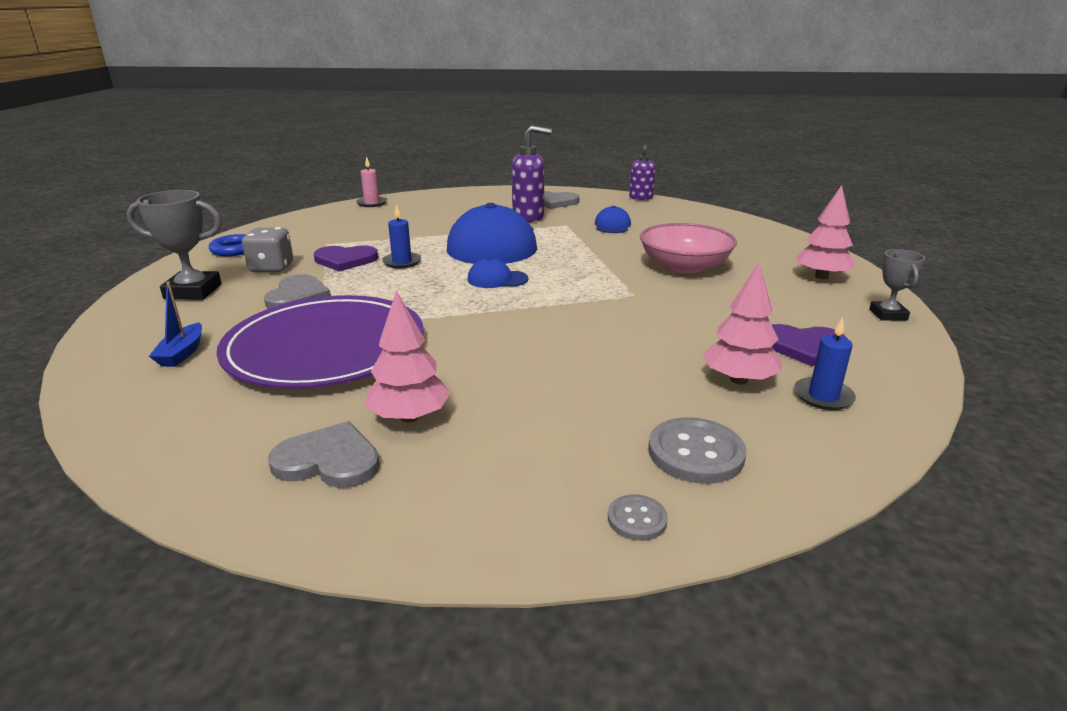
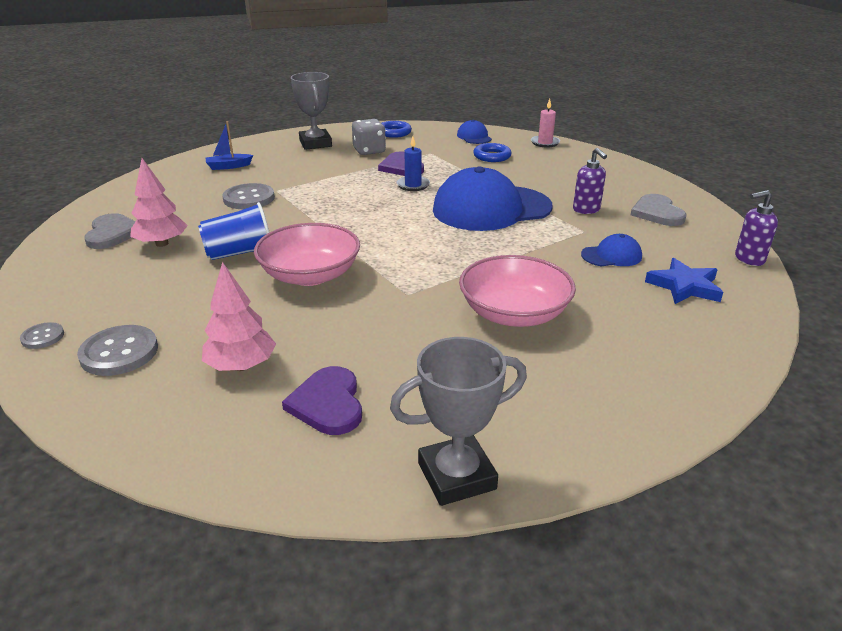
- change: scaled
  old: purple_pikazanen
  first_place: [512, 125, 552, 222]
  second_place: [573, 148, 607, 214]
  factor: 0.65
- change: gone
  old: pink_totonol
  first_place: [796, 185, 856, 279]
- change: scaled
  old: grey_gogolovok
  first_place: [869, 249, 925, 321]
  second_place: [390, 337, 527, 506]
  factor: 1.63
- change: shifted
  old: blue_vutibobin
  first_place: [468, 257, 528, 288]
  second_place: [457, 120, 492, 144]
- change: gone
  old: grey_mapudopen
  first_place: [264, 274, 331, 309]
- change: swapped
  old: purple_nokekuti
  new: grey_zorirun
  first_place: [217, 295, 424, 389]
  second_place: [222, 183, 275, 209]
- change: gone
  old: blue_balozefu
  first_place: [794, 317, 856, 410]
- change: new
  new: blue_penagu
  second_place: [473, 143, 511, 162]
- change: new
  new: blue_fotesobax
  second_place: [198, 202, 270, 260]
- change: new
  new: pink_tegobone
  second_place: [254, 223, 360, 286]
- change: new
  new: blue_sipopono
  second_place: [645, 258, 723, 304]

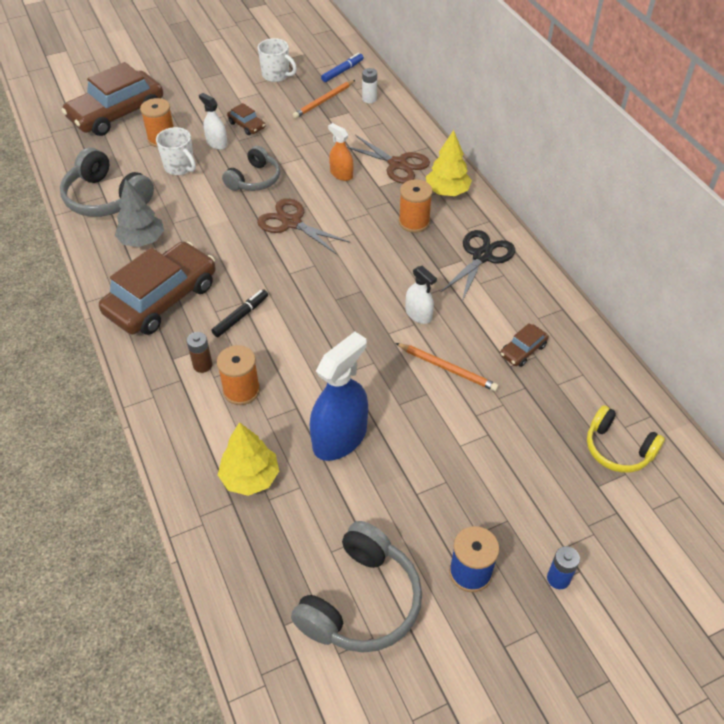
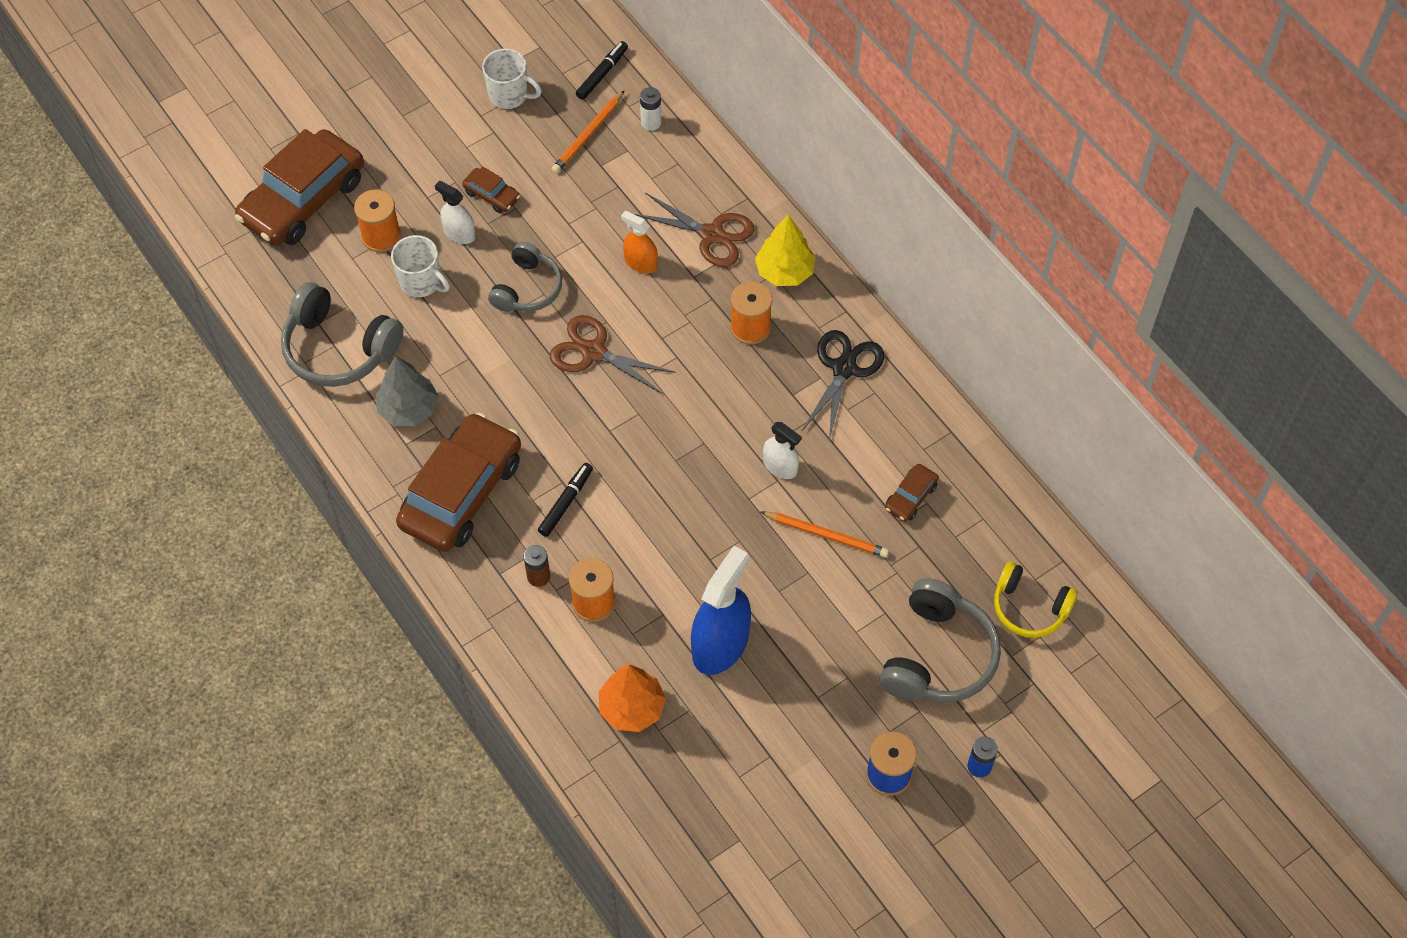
- change: repainted
  old: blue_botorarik
  new: black_botorarik
  first_place: [321, 53, 364, 82]
  second_place: [576, 41, 628, 100]
- change: repainted
  old: yellow_totonol
  new: orange_totonol
  first_place: [218, 422, 279, 496]
  second_place: [599, 665, 666, 732]
- change: shifted
  old: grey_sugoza
  first_place: [291, 521, 422, 653]
  second_place: [879, 578, 1001, 702]

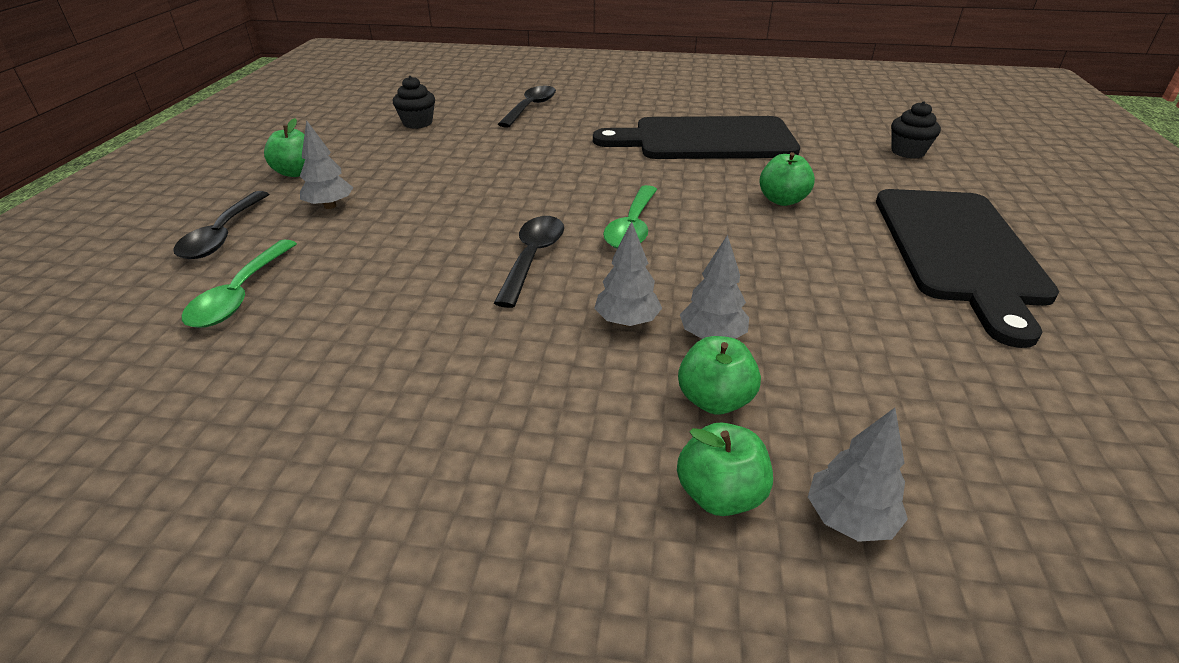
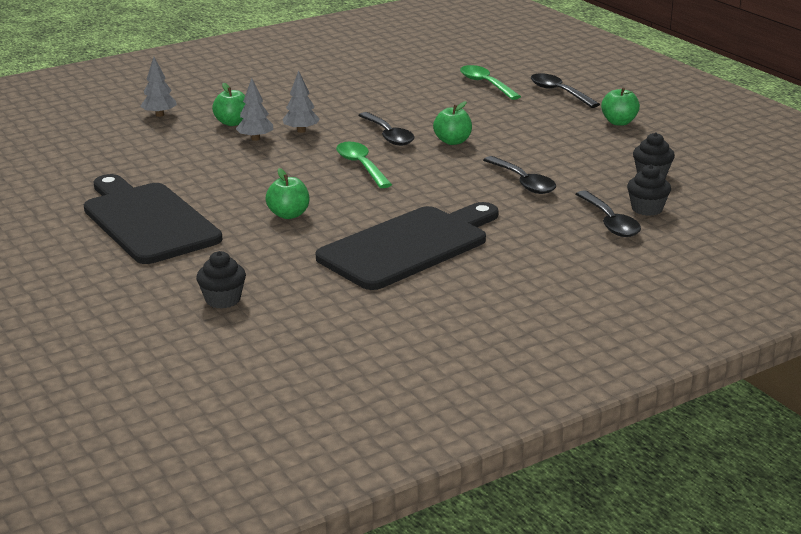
- change: gone
  old: grey_totonol
  first_place: [300, 120, 354, 209]
- change: shifted
  old: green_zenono
  first_place: [677, 422, 773, 516]
  second_place: [433, 101, 472, 145]
- change: new
  new: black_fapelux
  second_place: [483, 156, 556, 194]
- change: new
  new: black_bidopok
  second_place: [627, 165, 671, 216]

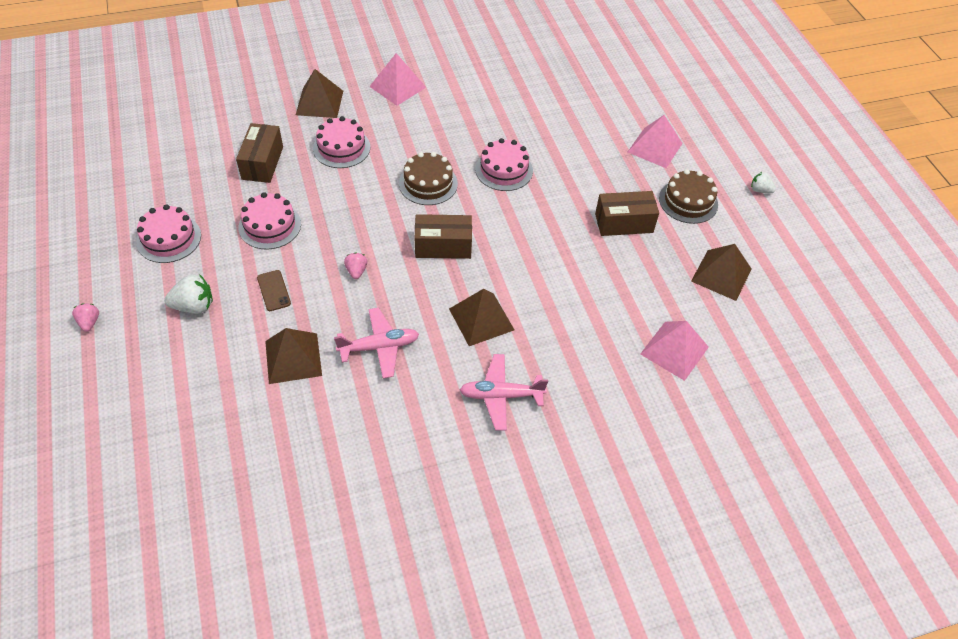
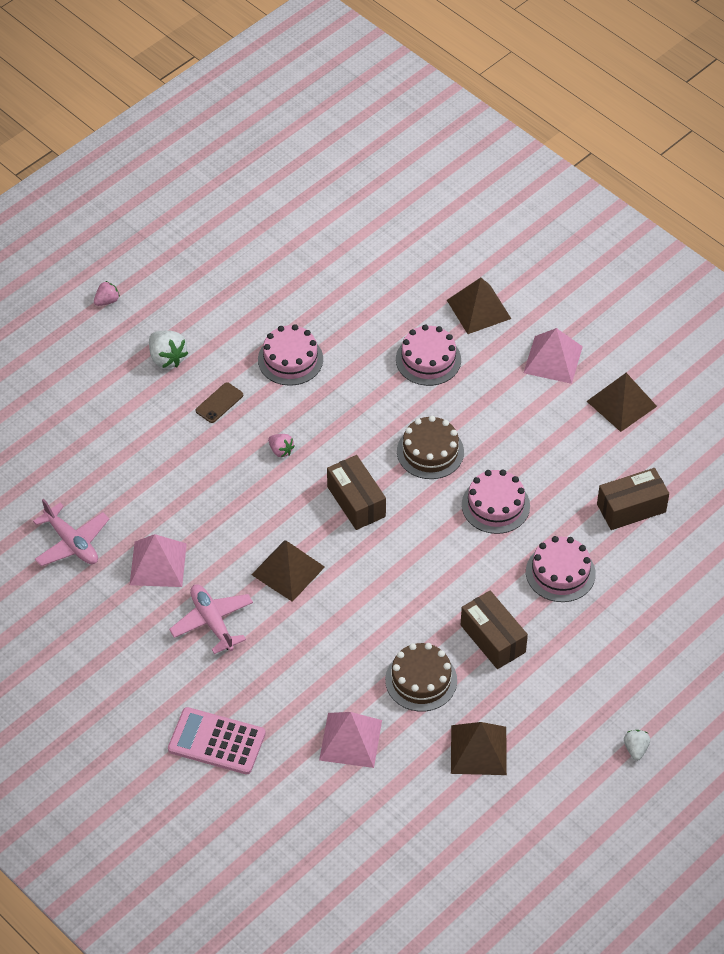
- change: shifted
  old: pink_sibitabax
  first_place: [628, 115, 683, 168]
  second_place: [130, 534, 187, 587]
- change: shifted
  old: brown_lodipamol
  first_place: [236, 123, 283, 183]
  second_place: [597, 468, 669, 530]
- change: shifted
  old: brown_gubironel
  first_place: [659, 169, 718, 224]
  second_place: [385, 643, 457, 712]
- change: shifted
  old: pink_gubironel
  first_place: [136, 204, 201, 263]
  second_place: [526, 536, 596, 602]
- change: rotated
  old: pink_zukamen
  first_place: [344, 252, 368, 279]
  second_place: [268, 434, 295, 457]
  degrees: 75
- change: shifted
  old: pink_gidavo
  first_place: [334, 307, 419, 379]
  second_place: [33, 499, 109, 566]
- change: shifted
  old: brown_sibitabax
  first_place: [265, 328, 322, 384]
  second_place: [587, 373, 657, 432]
- change: new
  new: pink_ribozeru
  second_place: [168, 707, 266, 774]

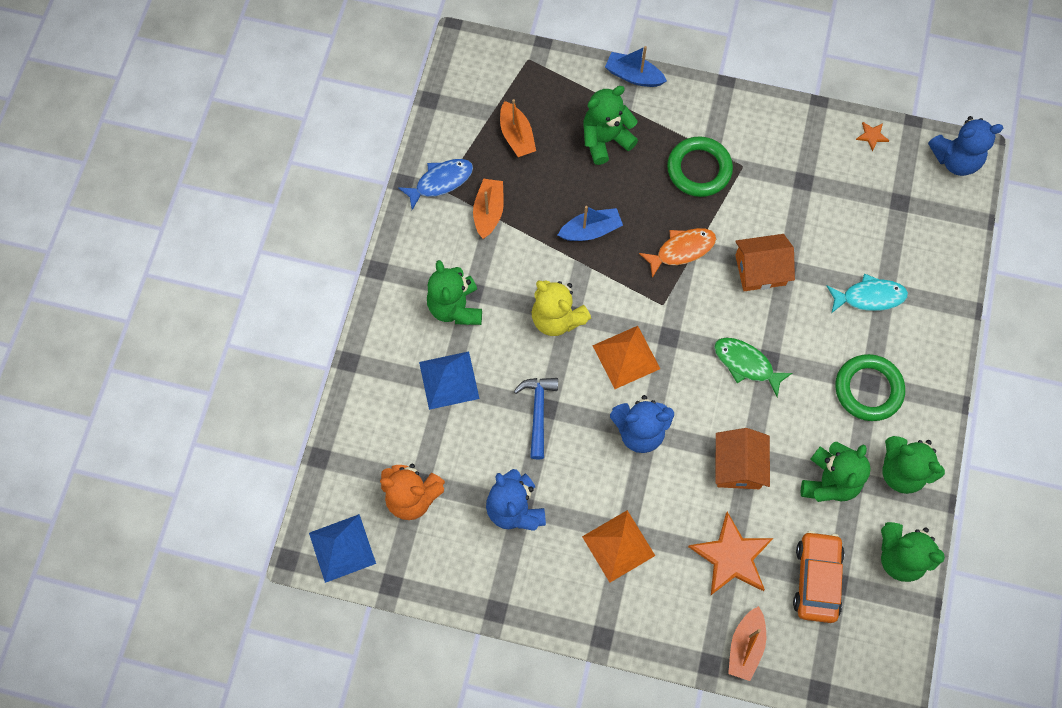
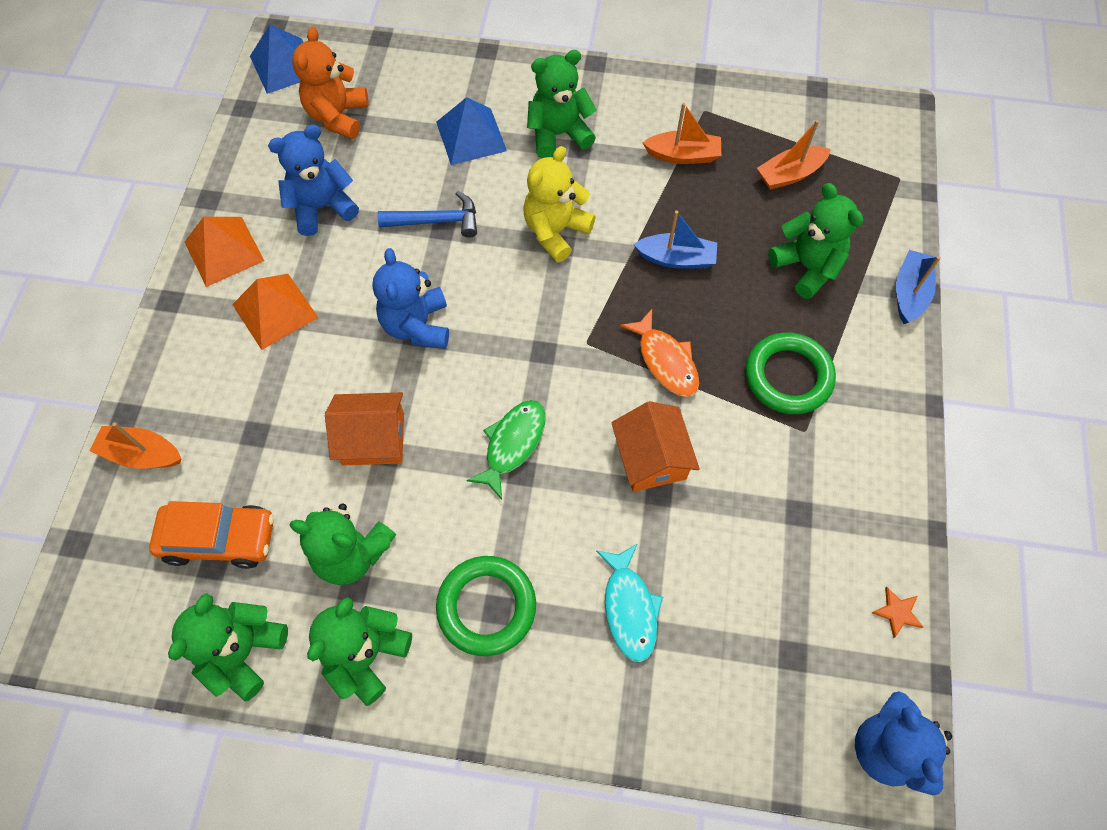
- change: gone
  old: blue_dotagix
  first_place: [398, 159, 473, 210]
- change: rotated
  old: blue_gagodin
  first_place: [558, 206, 623, 241]
  second_place: [633, 211, 717, 269]
  degrees: -60
- change: shifted
  old: orange_sibitabax
  first_place: [592, 326, 660, 389]
  second_place: [185, 217, 264, 287]
- change: gone
  old: orange_sipopono
  first_place: [688, 512, 774, 595]

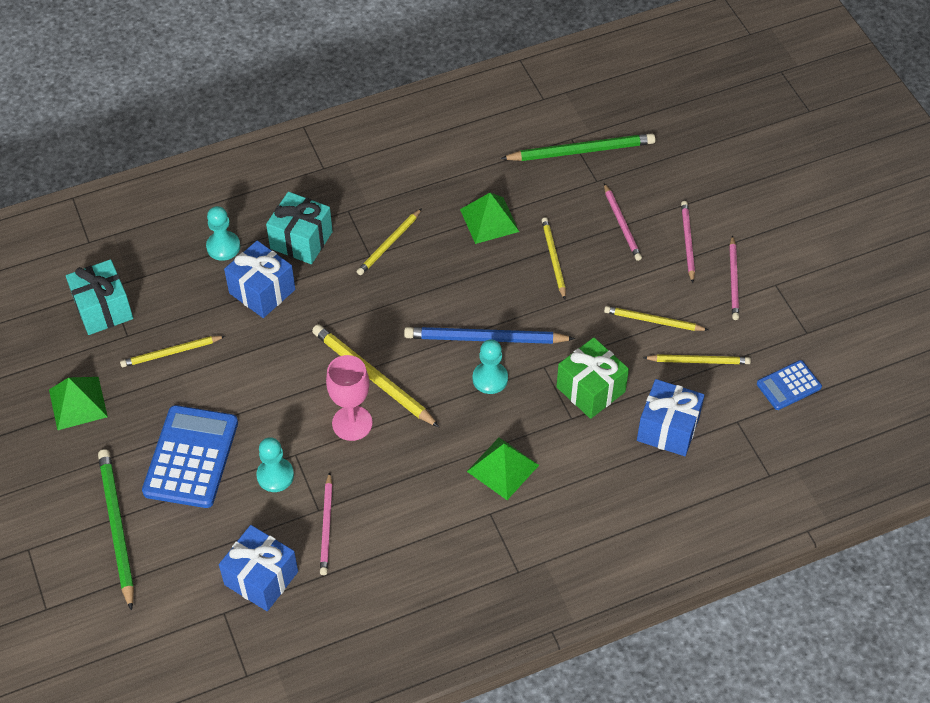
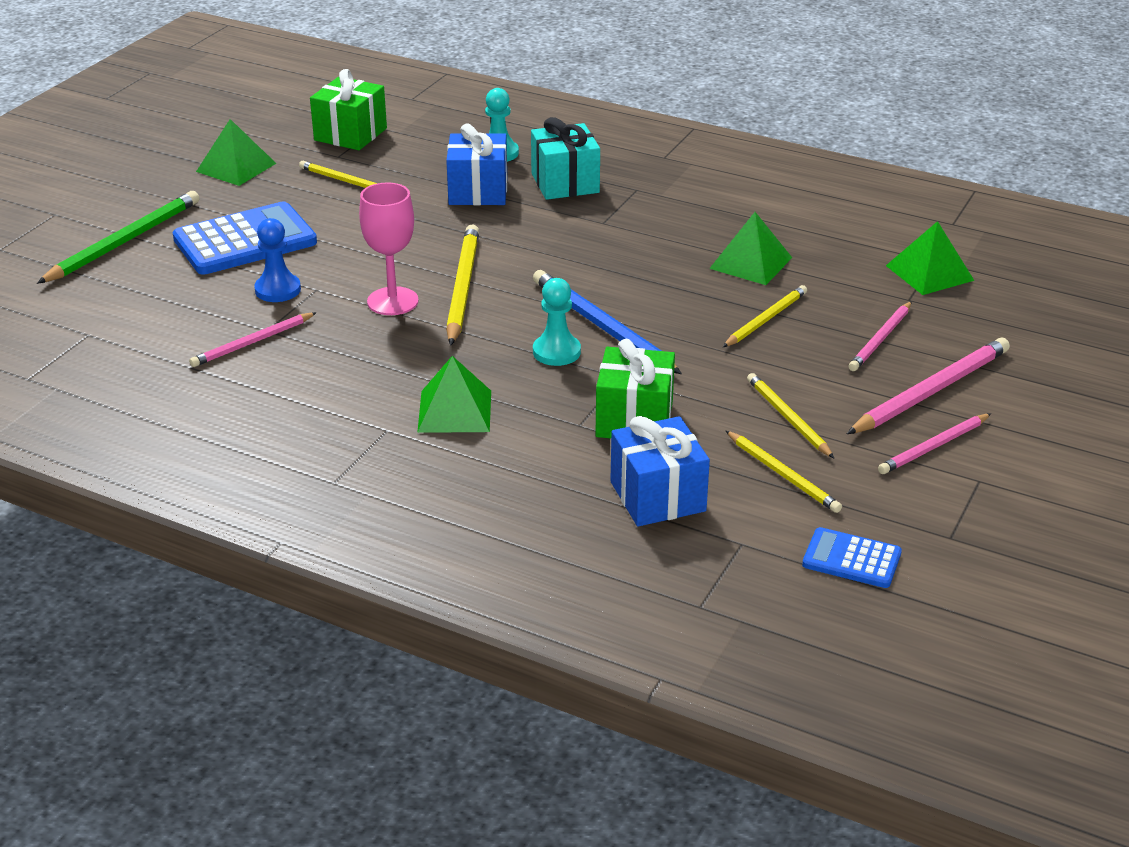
- change: swapped
  old: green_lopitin
  new: green_sibitabax
  first_place: [500, 133, 655, 161]
  second_place: [886, 221, 974, 295]
- change: scaled
  old: pink_lopitin
  first_place: [681, 201, 695, 283]
  second_place: [847, 338, 1010, 434]
  factor: 1.6
- change: gone
  old: yellow_lopitin
  first_place: [357, 208, 422, 275]
- change: repainted
  old: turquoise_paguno
  new: green_paguno
  first_place: [66, 259, 133, 335]
  second_place: [310, 69, 387, 150]
- change: repainted
  old: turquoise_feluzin
  new: blue_feluzin
  first_place: [256, 437, 294, 492]
  second_place: [254, 218, 301, 302]
- change: gone
  old: blue_paguno
  first_place: [219, 525, 298, 611]

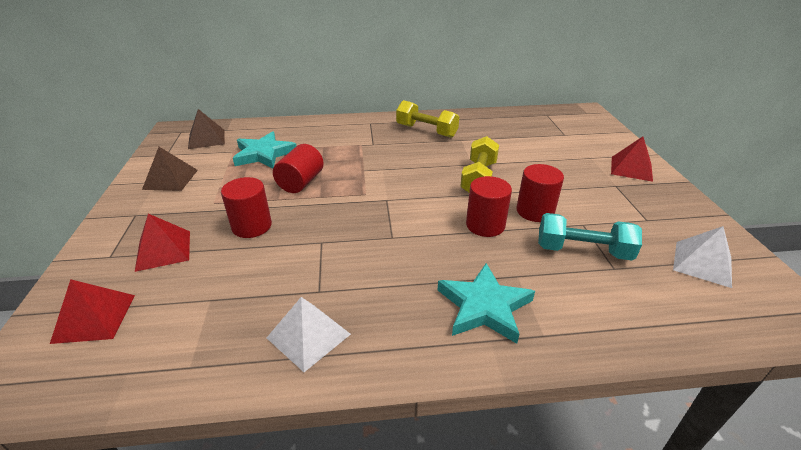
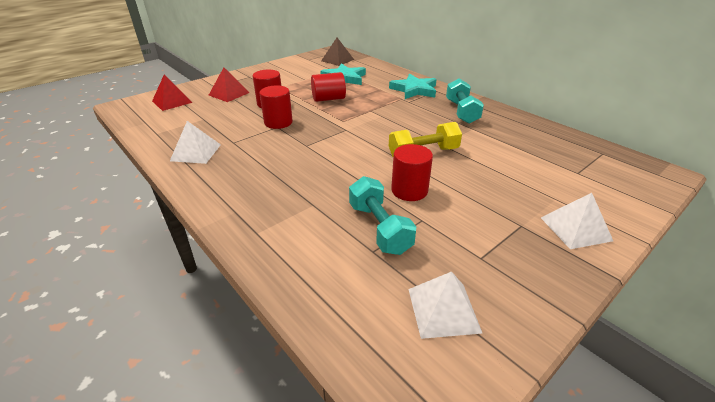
- change: repainted
  old: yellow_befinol
  new: turquoise_befinol
  first_place: [396, 100, 459, 138]
  second_place: [446, 78, 484, 124]
- change: repainted
  old: red_sibitabax
  new: white_sibitabax
  first_place: [611, 137, 653, 182]
  second_place: [541, 193, 613, 249]
- change: gone
  old: brown_sibitabax
  first_place: [142, 147, 198, 191]
- change: shifted
  old: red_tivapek
  first_place: [466, 176, 512, 237]
  second_place: [260, 85, 293, 129]
- change: shifted
  old: turquoise_sipopono
  first_place: [438, 263, 535, 344]
  second_place: [389, 74, 437, 99]

